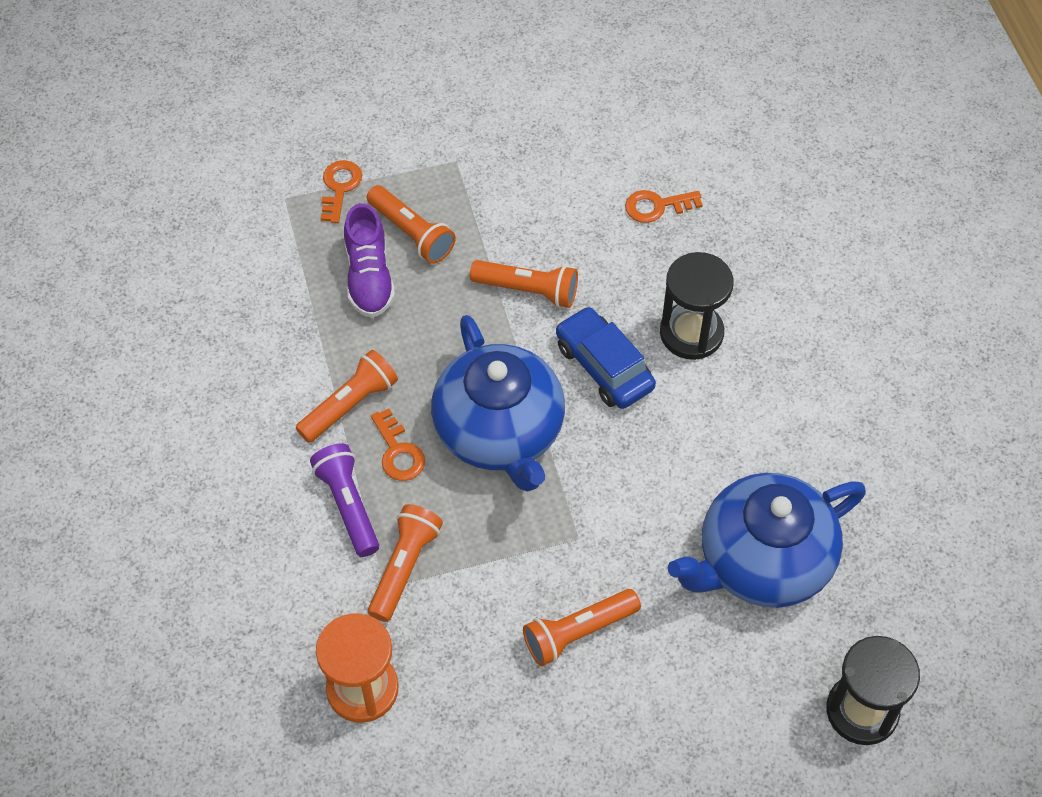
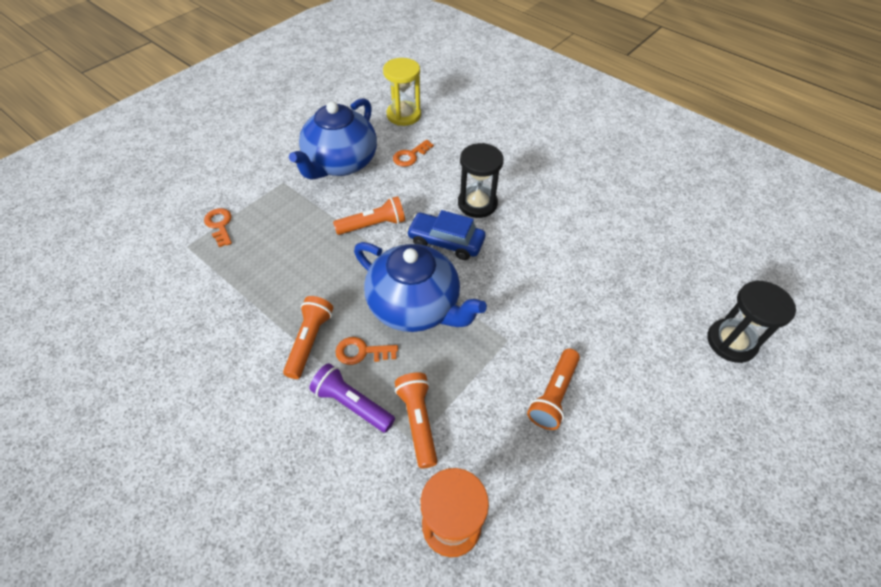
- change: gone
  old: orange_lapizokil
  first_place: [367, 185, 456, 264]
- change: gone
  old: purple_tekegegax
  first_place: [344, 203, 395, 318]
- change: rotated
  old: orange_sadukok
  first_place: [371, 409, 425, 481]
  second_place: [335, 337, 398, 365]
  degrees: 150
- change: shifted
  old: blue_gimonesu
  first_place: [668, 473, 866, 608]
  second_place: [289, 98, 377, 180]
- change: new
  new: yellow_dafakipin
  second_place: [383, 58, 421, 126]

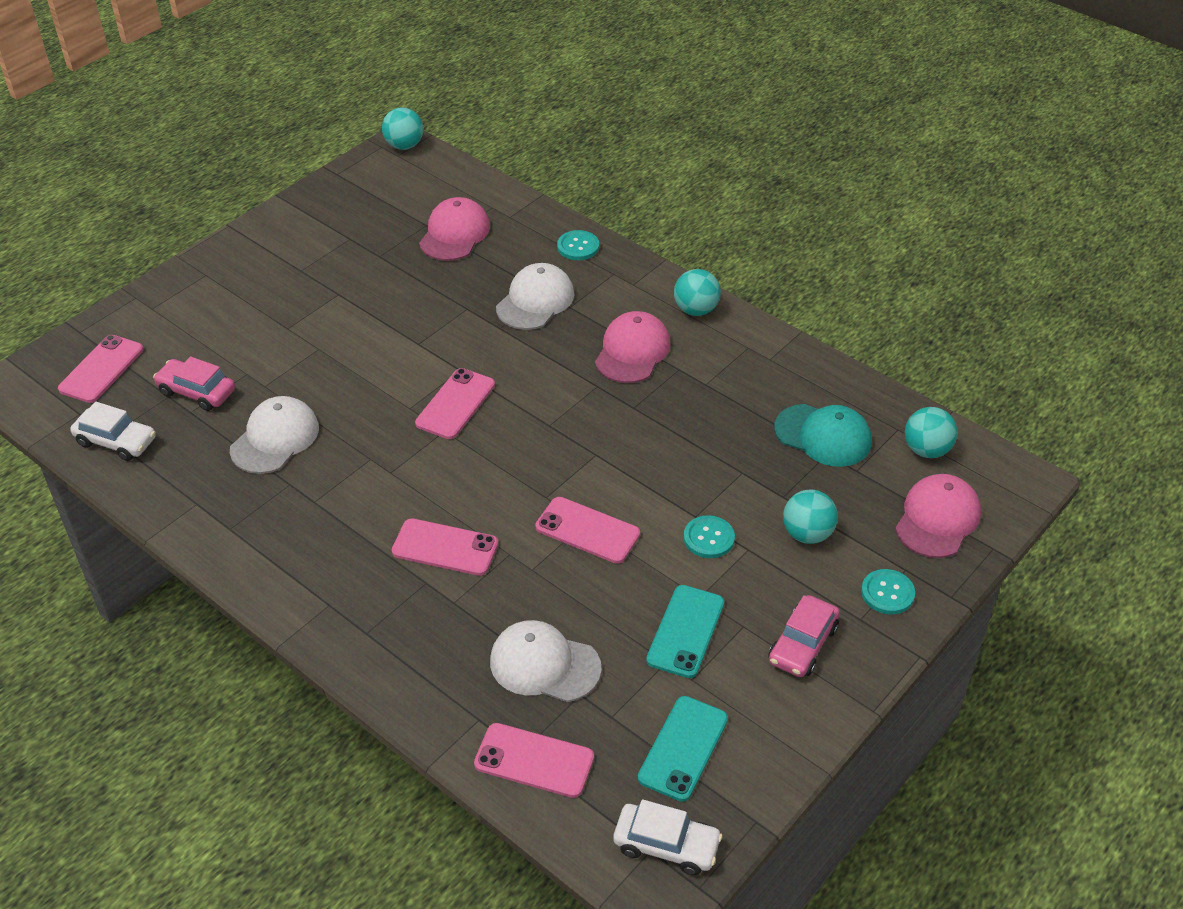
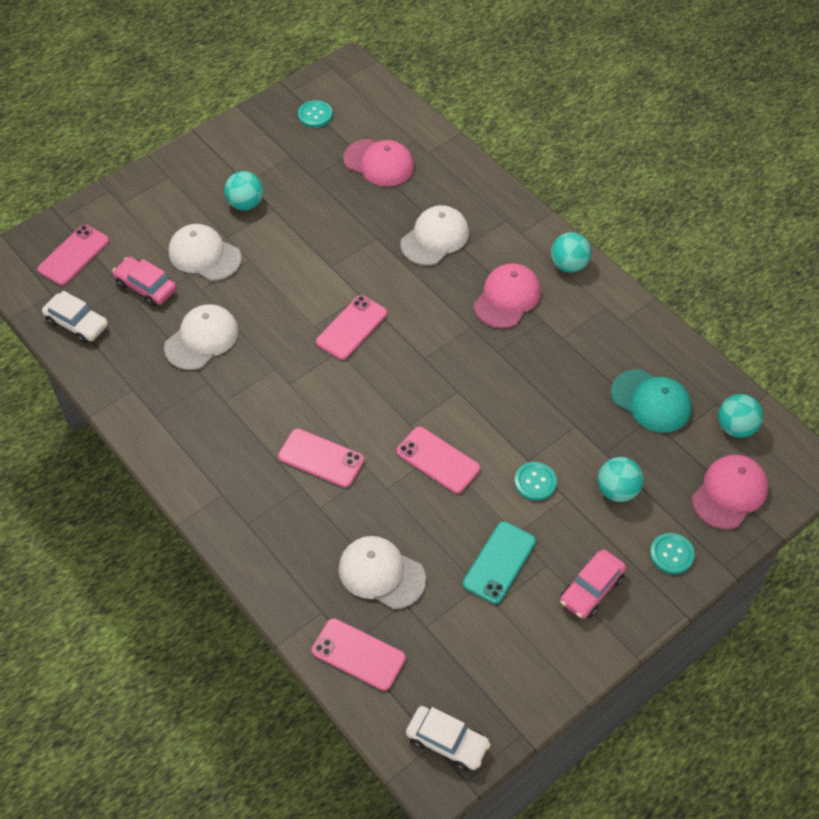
- change: shifted
  old: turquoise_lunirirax
  first_place: [382, 108, 423, 150]
  second_place: [224, 171, 263, 210]
- change: rotated
  old: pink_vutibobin
  first_place: [419, 197, 490, 261]
  second_place: [343, 139, 414, 186]
  degrees: 90
- change: shifted
  old: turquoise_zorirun
  first_place: [557, 230, 599, 260]
  second_place: [298, 100, 333, 128]
- change: gone
  old: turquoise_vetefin
  first_place: [638, 696, 728, 802]
- change: new
  new: white_vutibobin
  second_place: [169, 224, 242, 281]

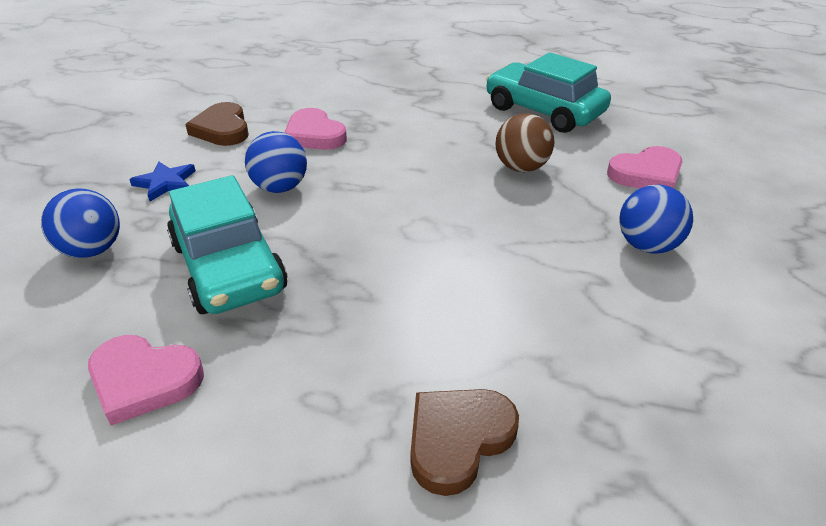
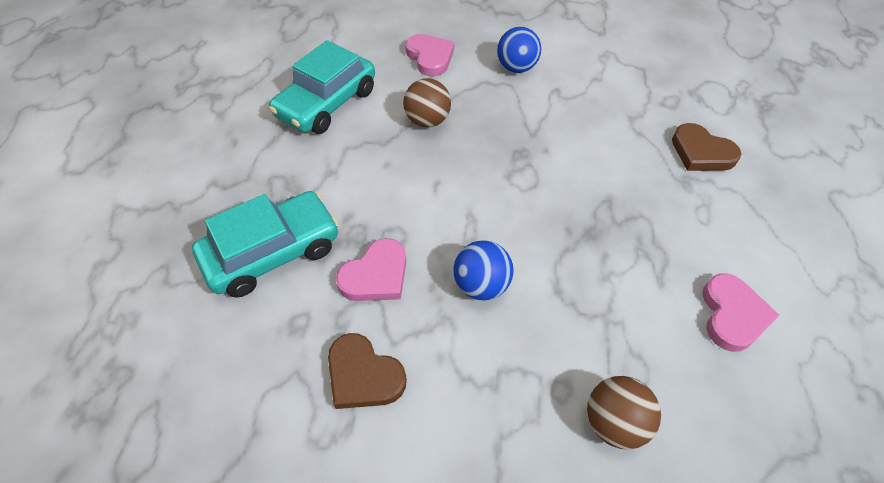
- change: rotated
  old: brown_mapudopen
  first_place: [185, 102, 249, 146]
  second_place: [328, 333, 407, 409]
  degrees: 60
- change: gone
  old: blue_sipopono
  first_place: [129, 161, 196, 202]
- change: shifted
  old: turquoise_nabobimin
  first_place: [167, 175, 287, 314]
  second_place: [192, 191, 339, 298]
- change: repainted
  old: blue_lunirirax
  new: brown_lunirirax
  first_place: [41, 188, 120, 258]
  second_place: [587, 376, 661, 449]

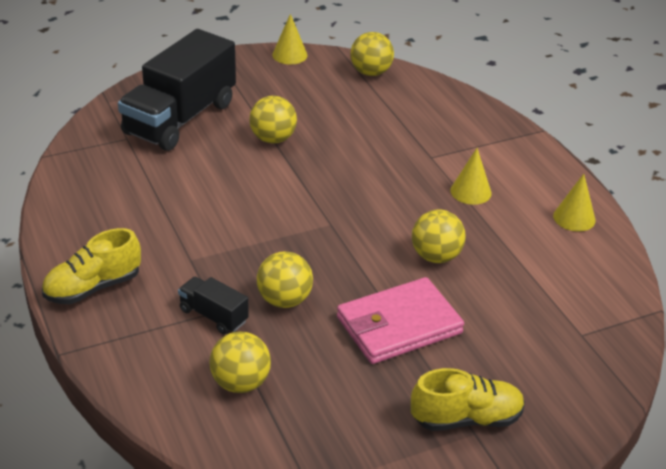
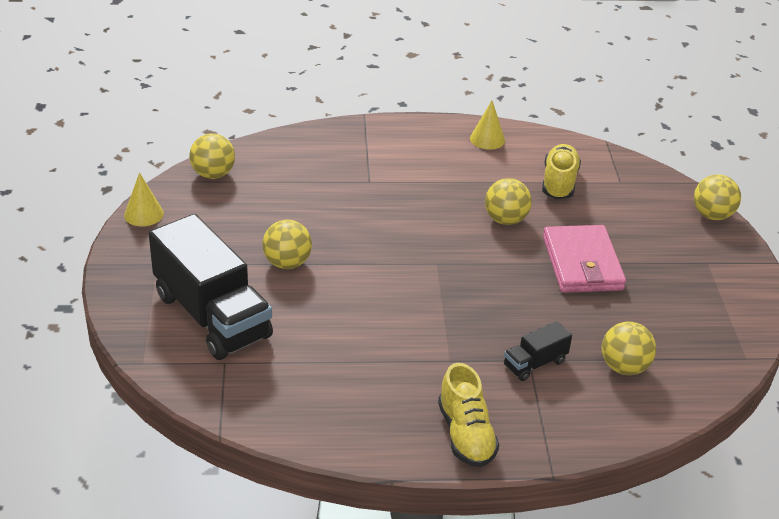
- change: gone
  old: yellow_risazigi
  first_place: [451, 148, 492, 205]
- change: shifted
  old: yellow_lunirirax
  first_place: [257, 252, 313, 308]
  second_place: [694, 174, 741, 220]
- change: shifted
  old: yellow_tekegegax
  first_place: [411, 368, 525, 431]
  second_place: [542, 144, 581, 199]

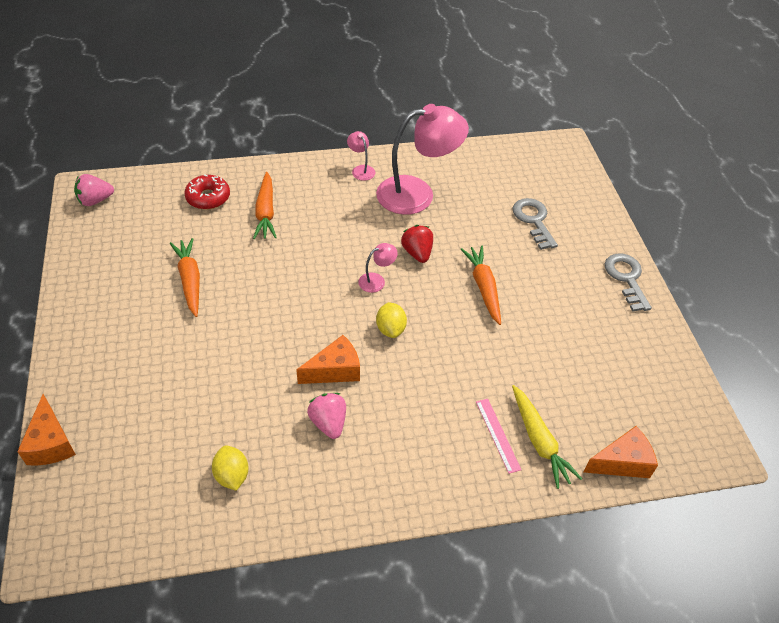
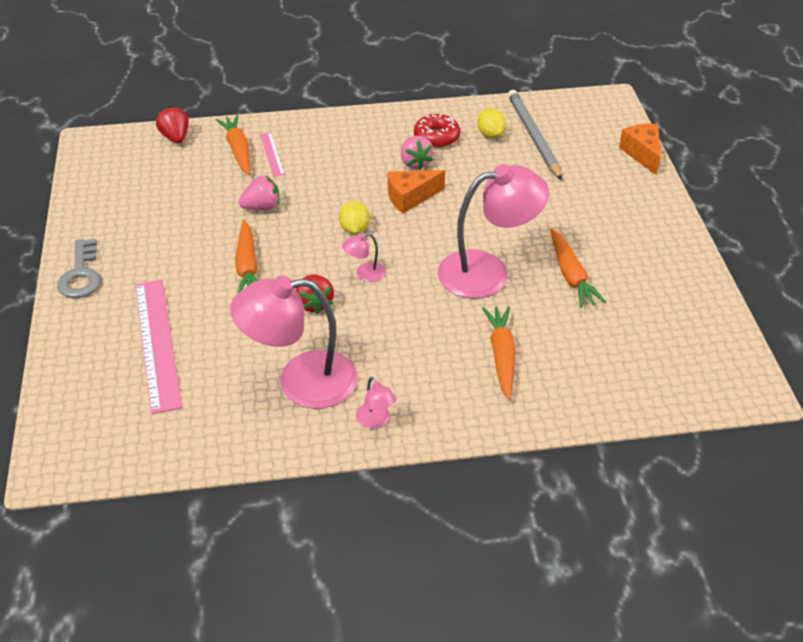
- change: shifted
  old: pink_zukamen
  first_place: [74, 174, 114, 206]
  second_place: [239, 176, 280, 210]
- change: shifted
  old: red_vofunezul
  first_place: [184, 174, 230, 210]
  second_place: [414, 114, 460, 148]
- change: swapped
  old: grey_sadukok
  new: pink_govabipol
  first_place: [513, 198, 558, 250]
  second_place: [135, 280, 182, 414]
- change: repainted
  old: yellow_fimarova
  new: orange_fimarova
  first_place: [512, 385, 582, 489]
  second_place: [216, 115, 250, 175]
- change: swapped
  old: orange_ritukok
  new: red_zukamen
  first_place: [583, 426, 658, 478]
  second_place: [156, 106, 189, 143]
- change: new
  new: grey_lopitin
  second_place: [508, 90, 562, 180]
- change: new
  new: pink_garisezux
  second_place: [438, 164, 549, 299]

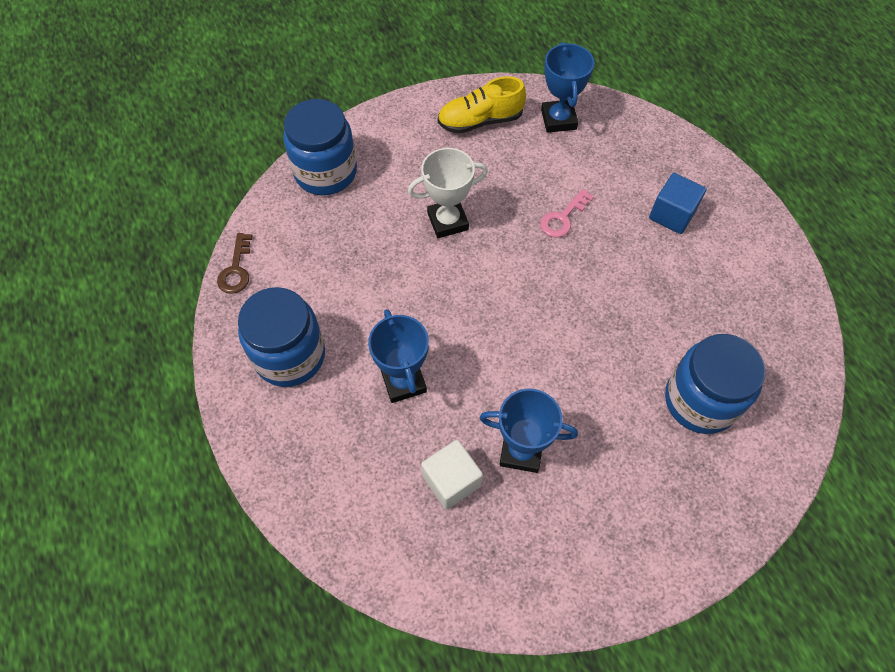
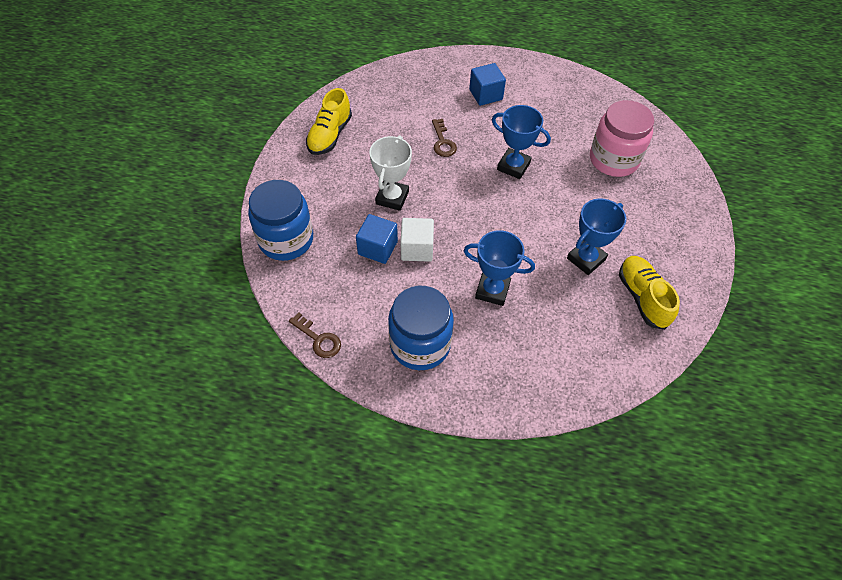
- change: shifted
  old: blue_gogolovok
  first_place: [541, 42, 594, 133]
  second_place: [492, 105, 551, 179]
- change: repainted
  old: pink_sadukok
  new: brown_sadukok
  first_place: [540, 189, 594, 238]
  second_place: [432, 119, 457, 157]
- change: repainted
  old: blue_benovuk
  new: pink_benovuk
  first_place: [665, 334, 765, 434]
  second_place: [590, 100, 654, 177]
- change: shifted
  old: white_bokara
  first_place: [421, 440, 483, 510]
  second_place: [400, 218, 434, 262]
- change: new
  new: blue_bokara
  second_place: [356, 214, 398, 264]
- change: new
  new: yellow_tekegegax
  second_place: [619, 256, 680, 330]

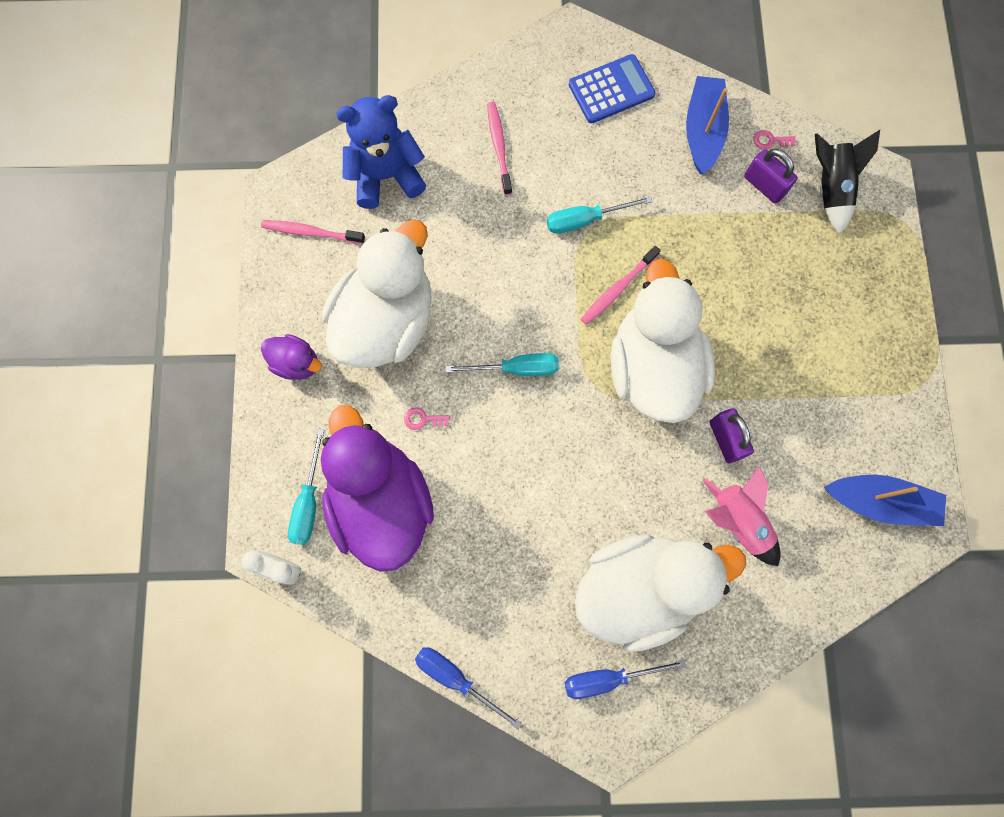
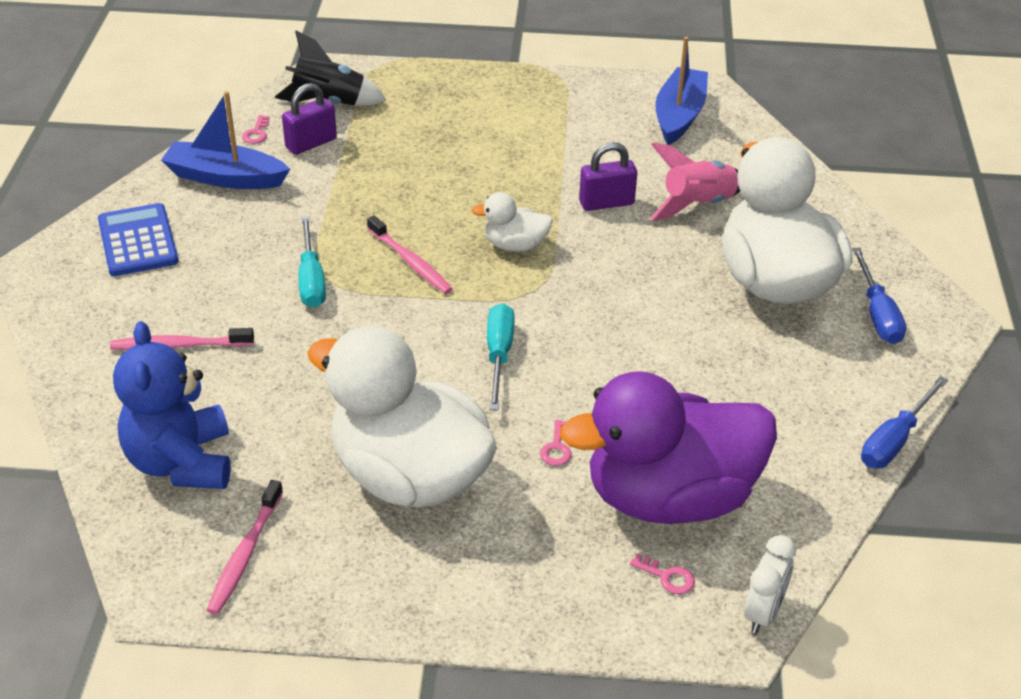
- change: scaled
  old: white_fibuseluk
  first_place: [611, 258, 715, 423]
  second_place: [472, 192, 553, 251]
  factor: 0.44
- change: gone
  old: purple_fibuseluk
  first_place: [261, 334, 322, 380]
- change: swapped
  old: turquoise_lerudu
  new: pink_sadukok
  first_place: [288, 428, 324, 545]
  second_place: [630, 553, 695, 594]

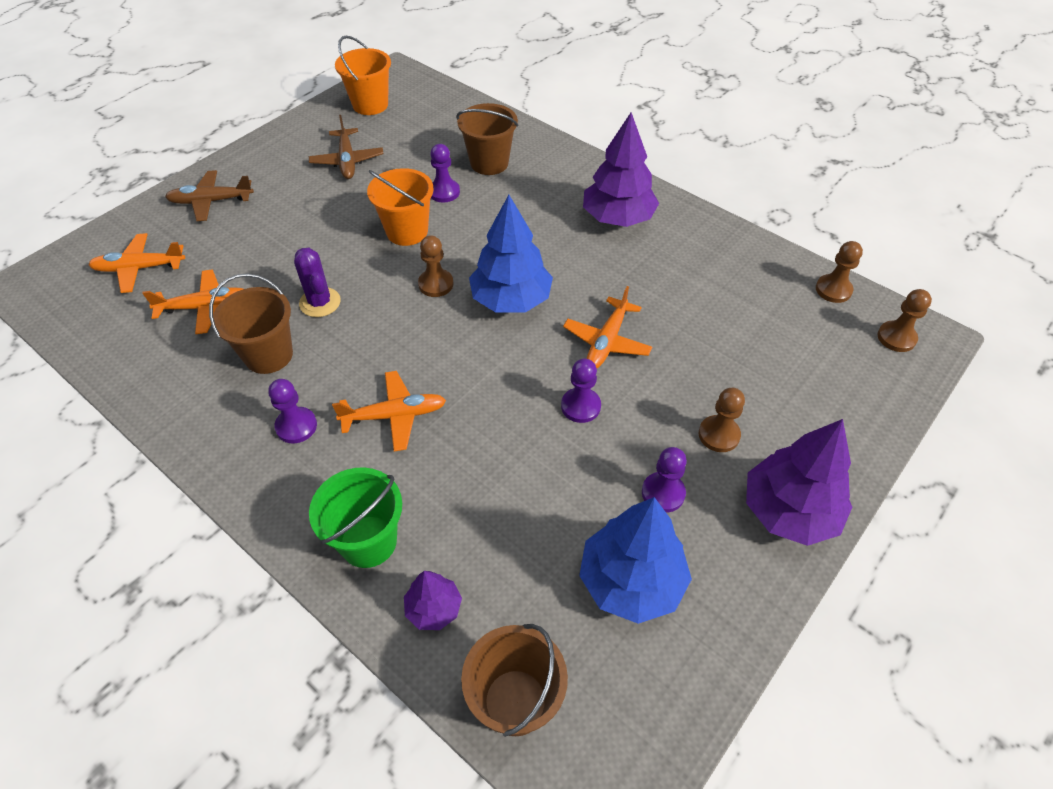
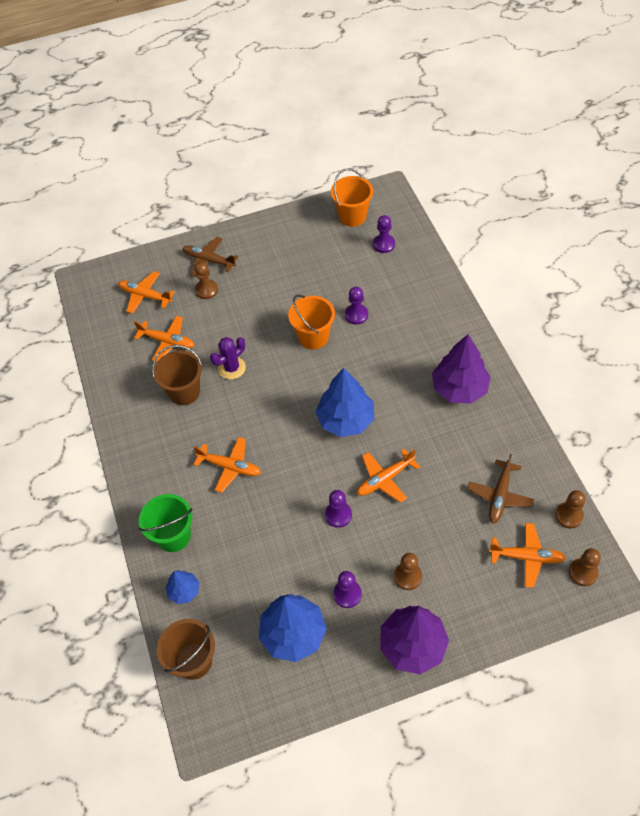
- change: gone
  old: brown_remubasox
  first_place: [456, 103, 518, 175]
- change: shifted
  old: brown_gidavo
  first_place: [309, 115, 384, 179]
  second_place: [467, 454, 534, 523]
- change: shifted
  old: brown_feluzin
  first_place: [418, 235, 454, 297]
  second_place: [195, 262, 218, 299]
- change: rotated
  old: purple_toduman
  first_place: [294, 248, 341, 317]
  second_place: [210, 337, 246, 379]
  degrees: 45
- change: shifted
  old: purple_feluzin
  first_place: [268, 379, 317, 443]
  second_place: [373, 215, 395, 253]
- change: repainted
  old: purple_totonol
  new: blue_totonol
  first_place: [404, 571, 462, 630]
  second_place: [165, 570, 199, 604]
- change: new
  new: orange_gidavo
  second_place: [489, 523, 566, 588]

